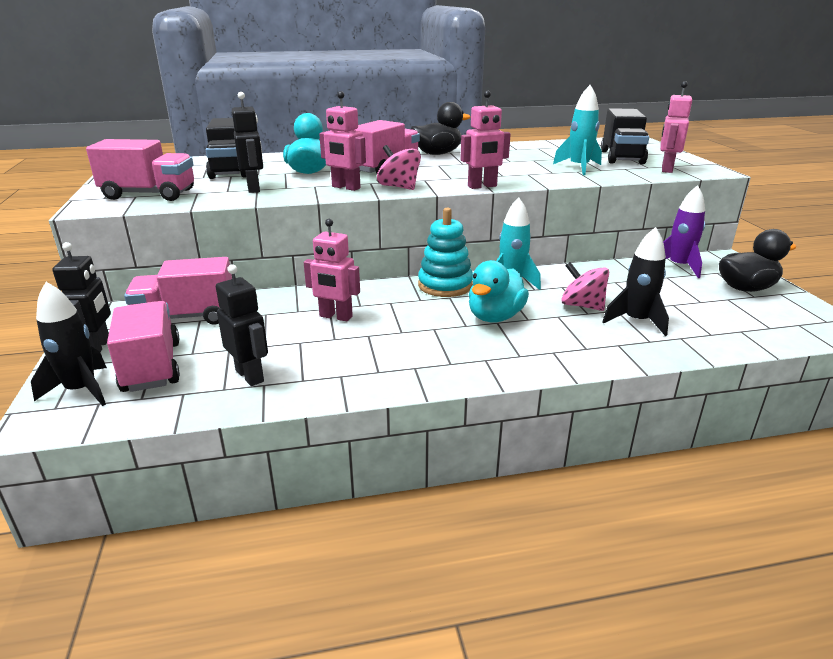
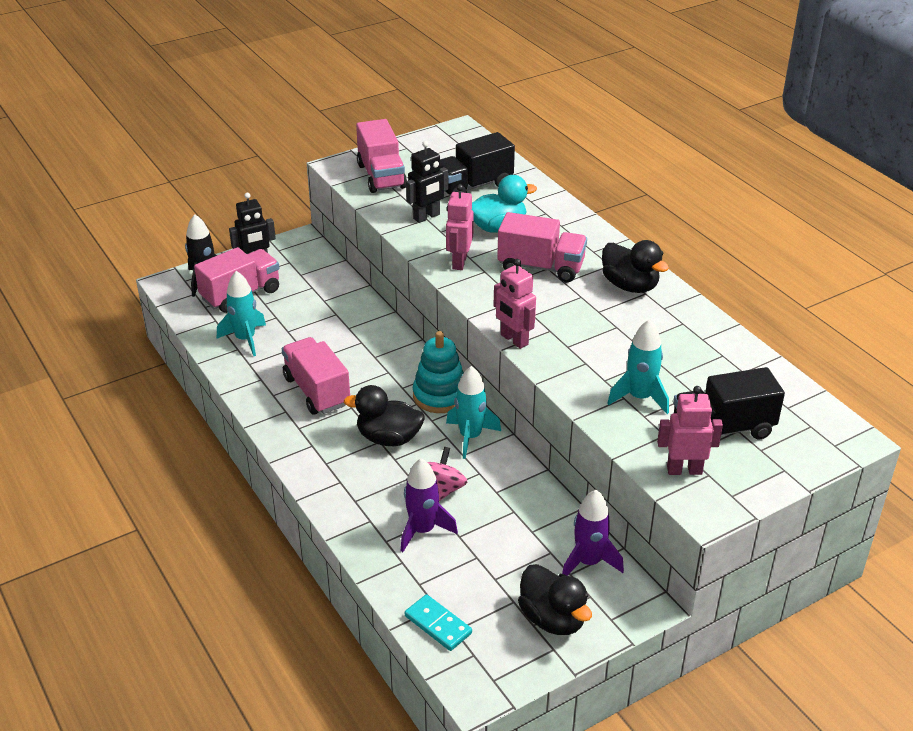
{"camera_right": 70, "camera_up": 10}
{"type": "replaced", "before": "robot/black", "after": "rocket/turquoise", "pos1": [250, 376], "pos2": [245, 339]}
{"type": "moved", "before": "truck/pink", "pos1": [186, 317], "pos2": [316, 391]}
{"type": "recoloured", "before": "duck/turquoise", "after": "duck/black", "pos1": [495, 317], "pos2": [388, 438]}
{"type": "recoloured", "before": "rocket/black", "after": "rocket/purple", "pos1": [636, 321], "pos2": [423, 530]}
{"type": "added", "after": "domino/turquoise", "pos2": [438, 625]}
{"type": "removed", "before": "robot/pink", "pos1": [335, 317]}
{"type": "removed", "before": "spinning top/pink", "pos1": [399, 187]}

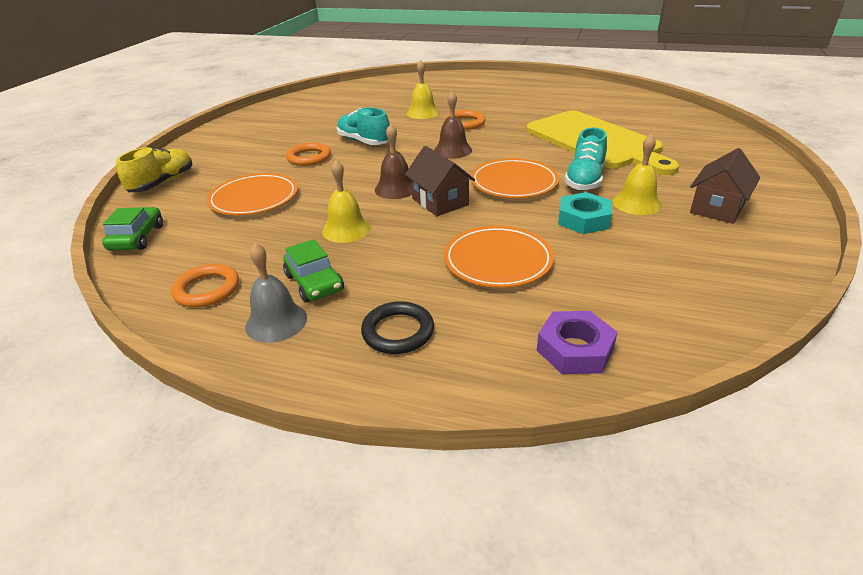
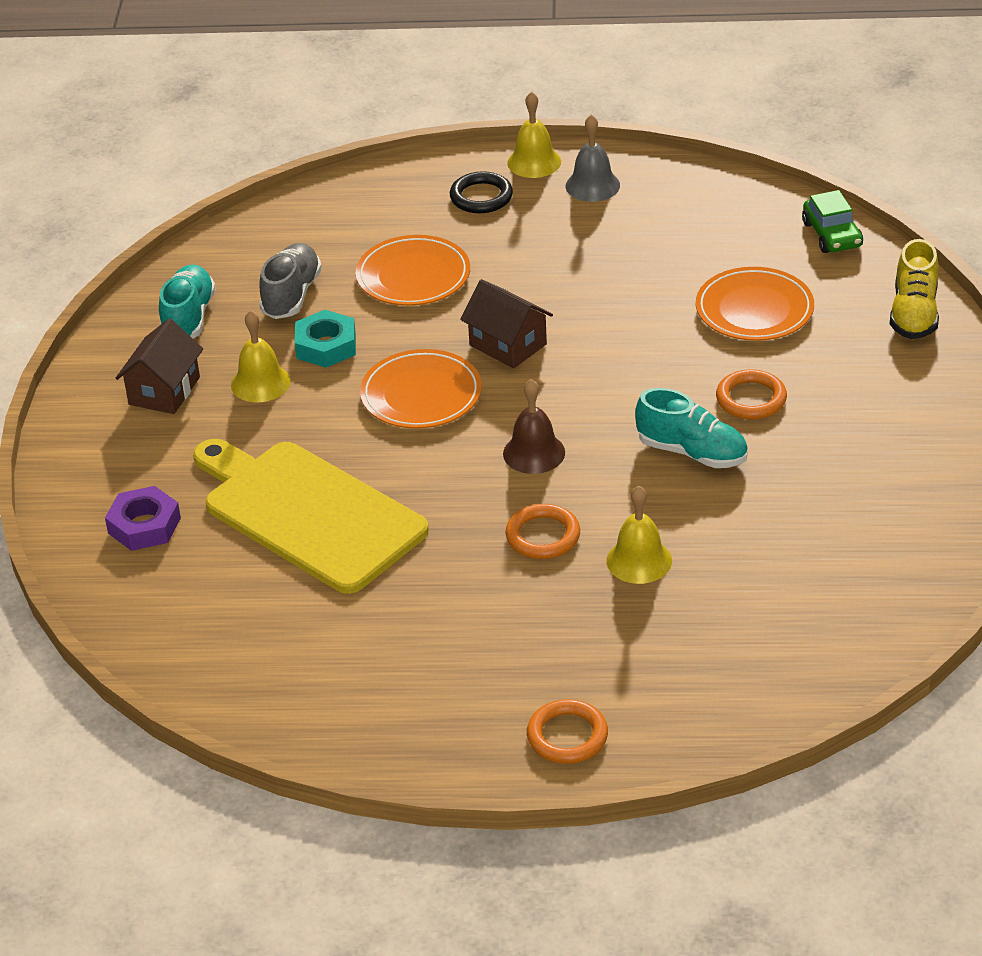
{"camera_right": 165, "camera_up": 5}
{"type": "moved", "before": "nut/purple", "pos1": [575, 349], "pos2": [144, 525]}
{"type": "moved", "before": "shoe/turquoise", "pos1": [585, 180], "pos2": [189, 318]}
{"type": "added", "after": "shoe/grey", "pos2": [291, 295]}
{"type": "moved", "before": "bell/yellow", "pos1": [346, 229], "pos2": [534, 162]}
{"type": "moved", "before": "ring/orange", "pos1": [207, 289], "pos2": [567, 736]}
{"type": "removed", "before": "car/green", "pos1": [314, 283]}
{"type": "removed", "before": "bell/brown", "pos1": [396, 188]}

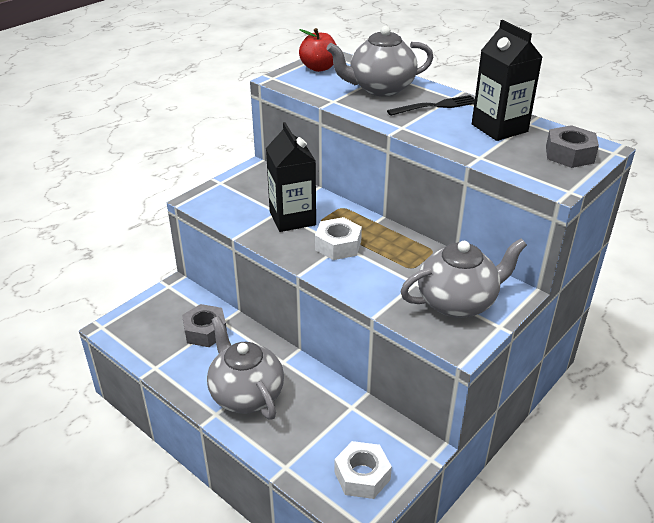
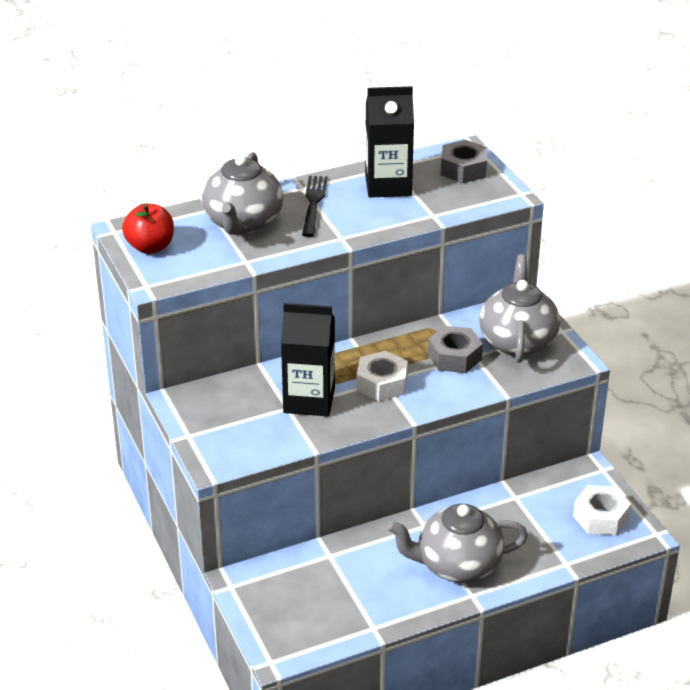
{"camera_right": -65, "camera_up": 0}
{"type": "moved", "before": "nut/grey", "pos1": [205, 331], "pos2": [454, 357]}

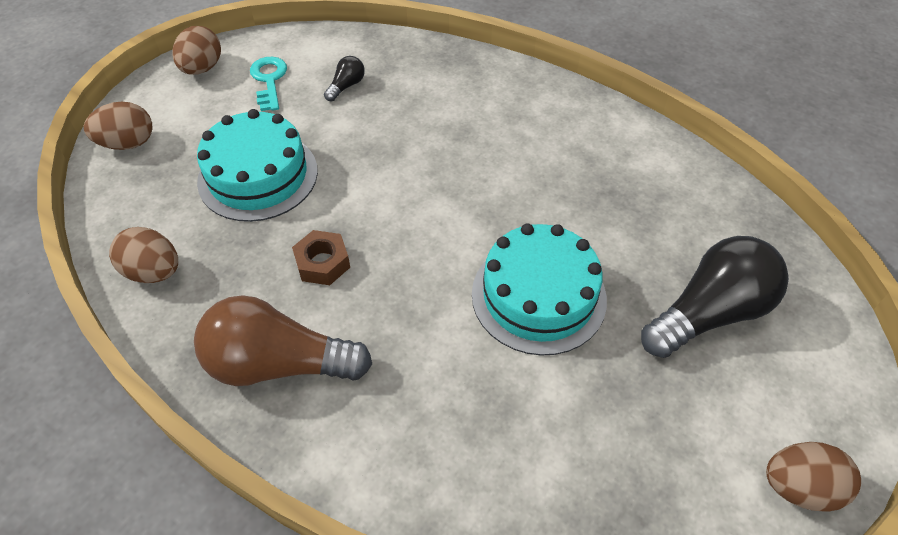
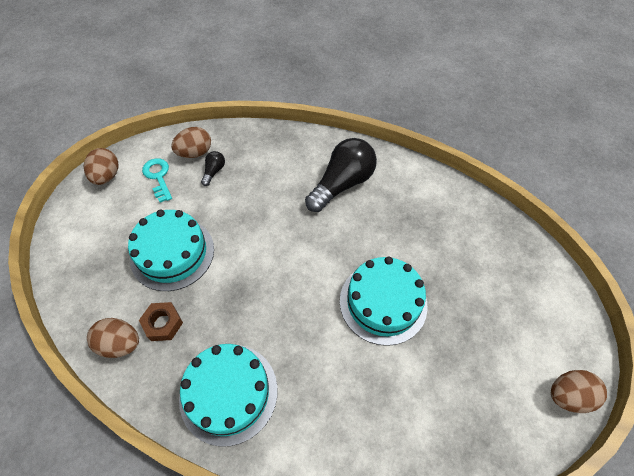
{"camera_right": -15, "camera_up": 5}
{"type": "moved", "before": "nut/brown", "pos1": [322, 263], "pos2": [163, 324]}
{"type": "moved", "before": "egg/brown", "pos1": [128, 143], "pos2": [195, 153]}
{"type": "replaced", "before": "light bulb/brown", "after": "cake/turquoise", "pos1": [278, 364], "pos2": [228, 393]}
{"type": "moved", "before": "light bulb/black", "pos1": [709, 313], "pos2": [342, 184]}

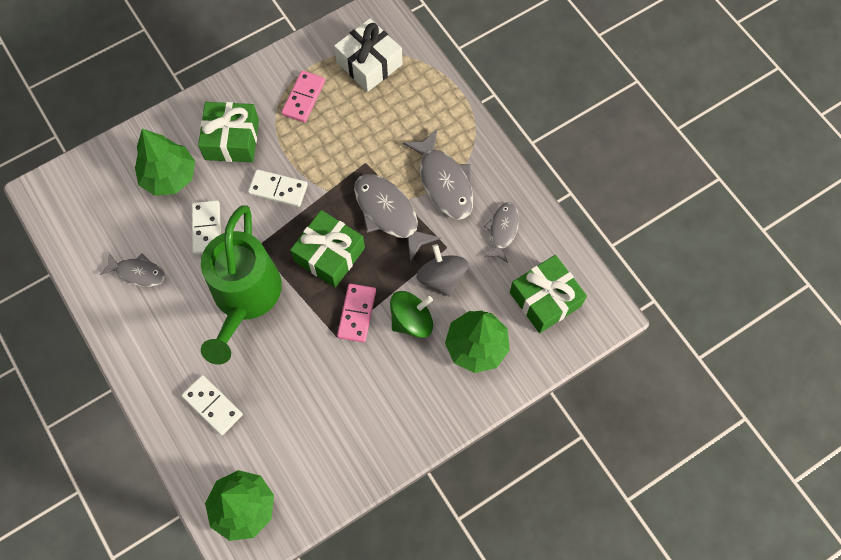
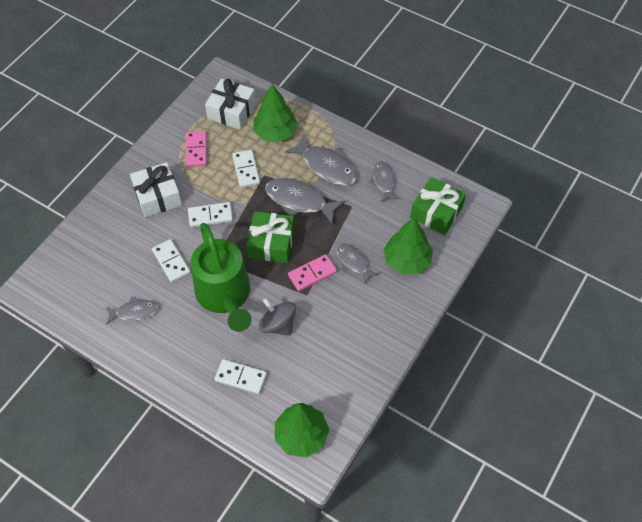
{"camera_right": -25, "camera_up": -10}
{"type": "recoloured", "before": "gift/green", "after": "gift/white", "pos1": [232, 139], "pos2": [158, 196]}
{"type": "added", "after": "domino/white", "pos2": [246, 170]}
{"type": "moved", "before": "tree/green", "pos1": [169, 176], "pos2": [275, 132]}
{"type": "moved", "before": "spinning top/grey", "pos1": [442, 277], "pos2": [278, 324]}
{"type": "turned", "before": "domino/pink", "pos1": [356, 313], "pos2": [312, 273], "turn": 75}
{"type": "replaced", "before": "spinning top/green", "after": "fish/grey", "pos1": [411, 320], "pos2": [353, 262]}

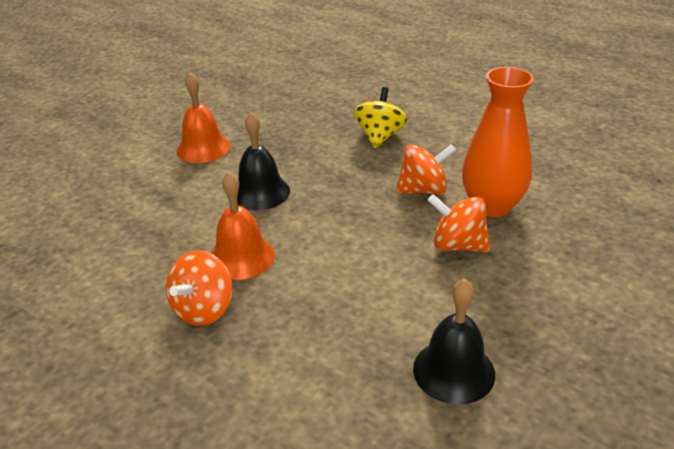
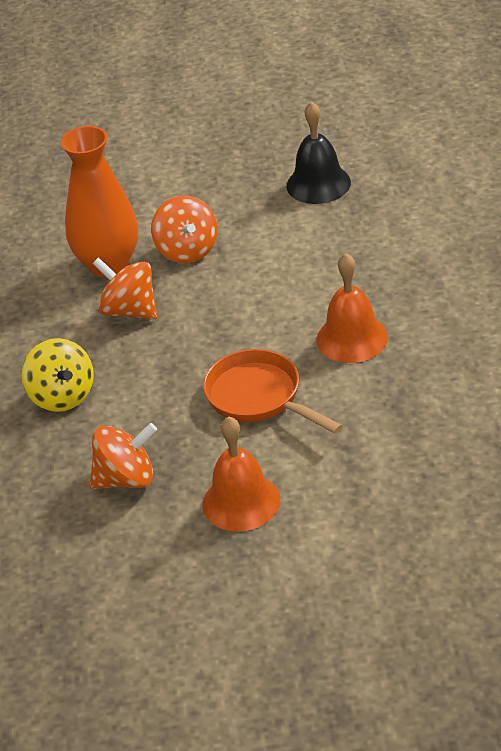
{"camera_right": -130, "camera_up": 5}
{"type": "turned", "before": "spinning top/yellow", "pos1": [379, 136], "pos2": [62, 396], "turn": -90}
{"type": "moved", "before": "spinning top/orange", "pos1": [203, 309], "pos2": [126, 479]}
{"type": "replaced", "before": "bell/black", "after": "pan/orange", "pos1": [260, 192], "pos2": [259, 397]}

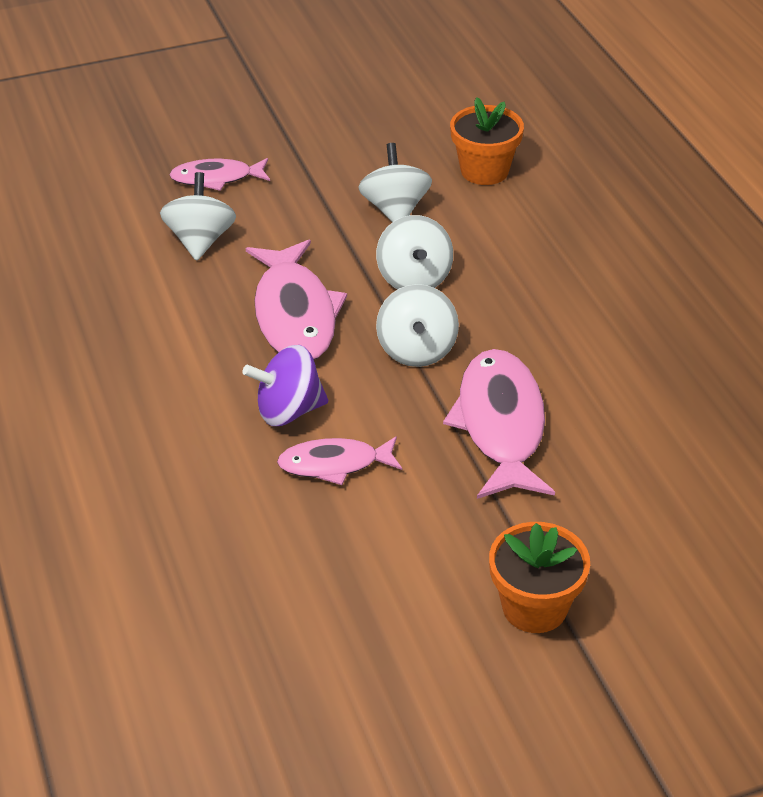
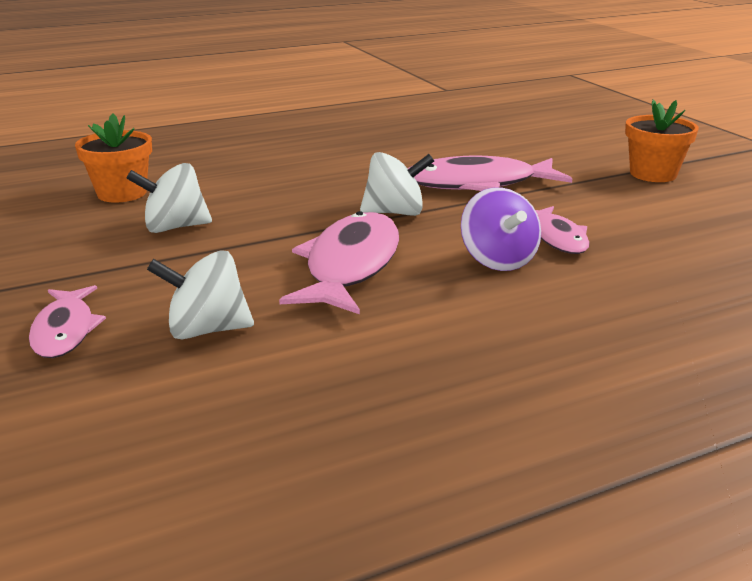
{"camera_right": -95, "camera_up": -15}
{"type": "turned", "before": "fish/pink", "pos1": [295, 314], "pos2": [350, 265], "turn": -60}
{"type": "removed", "before": "spinning top/white", "pos1": [414, 279]}

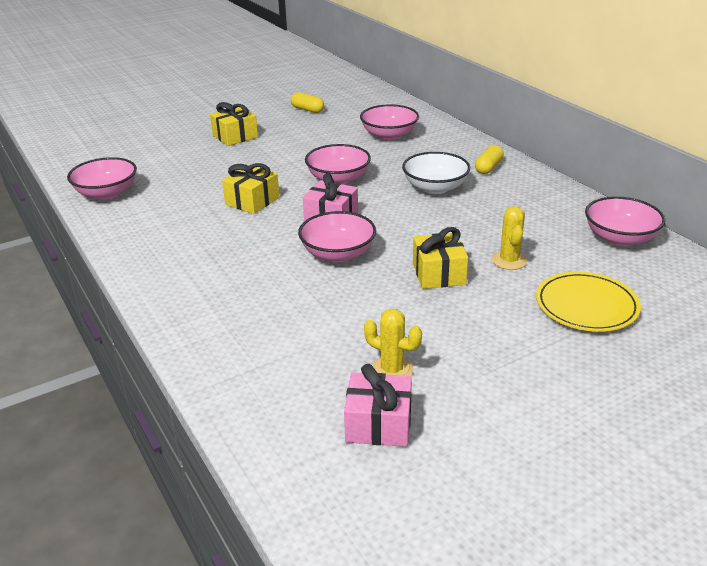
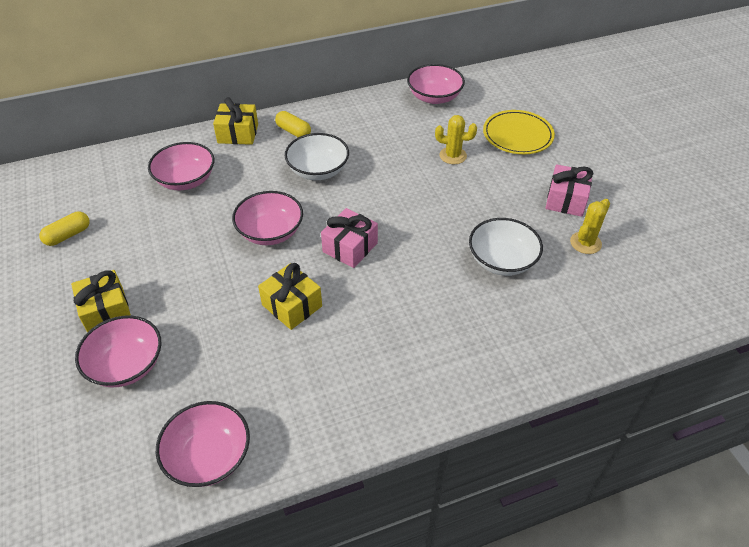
{"camera_right": -80, "camera_up": 15}
{"type": "moved", "before": "bowl/pink", "pos1": [338, 254], "pos2": [126, 365]}
{"type": "moved", "before": "gift/yellow", "pos1": [439, 274], "pos2": [238, 133]}
{"type": "added", "after": "bowl/white", "pos2": [502, 260]}
{"type": "moved", "before": "gift/pink", "pos1": [378, 424], "pos2": [566, 200]}

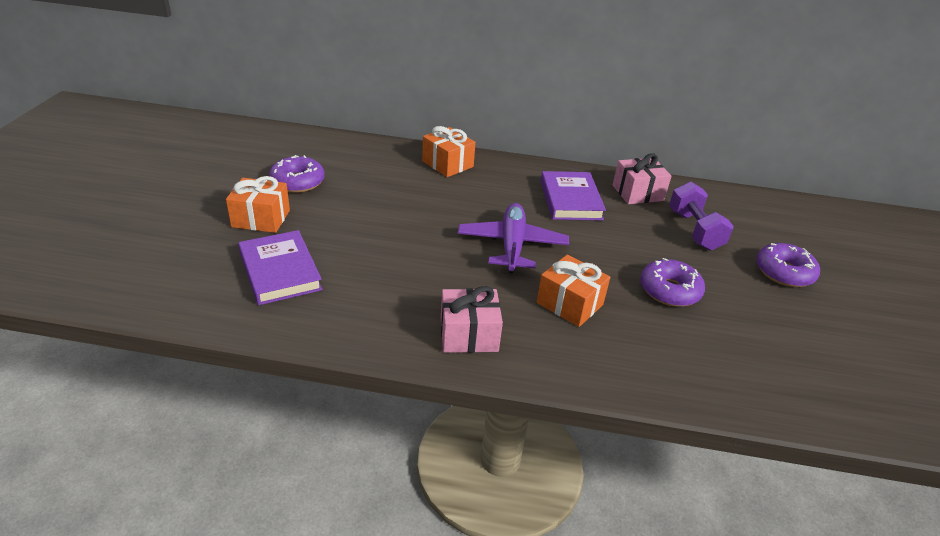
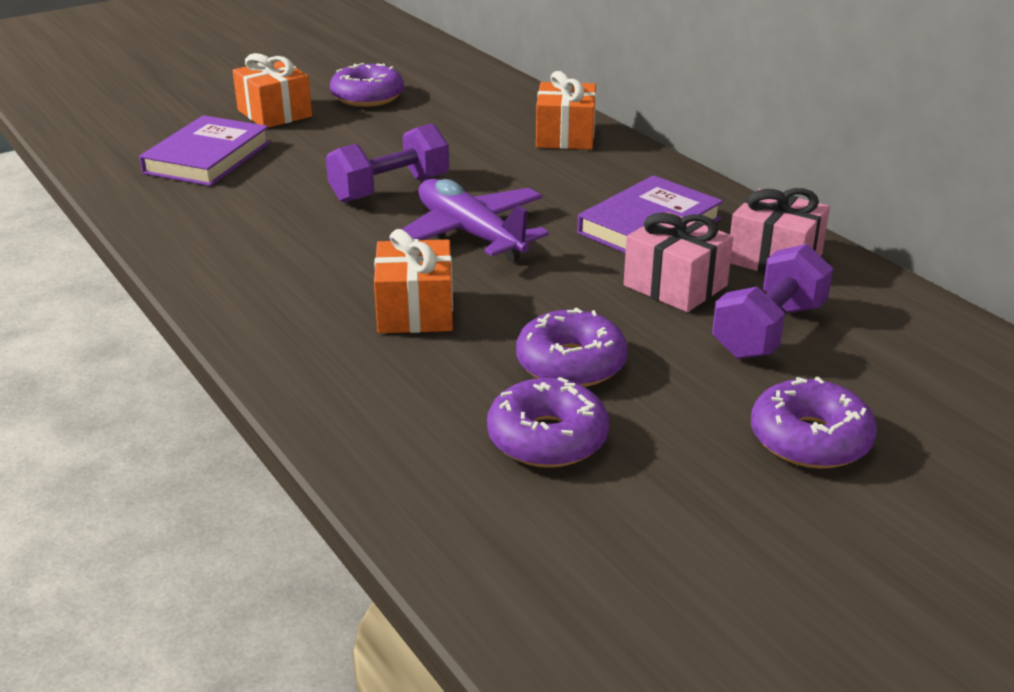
{"camera_right": 50, "camera_up": -5}
{"type": "added", "after": "dumbbell/purple", "pos2": [390, 189]}
{"type": "turned", "before": "plane/purple", "pos1": [512, 245], "pos2": [470, 234], "turn": -90}
{"type": "added", "after": "donut/purple", "pos2": [547, 438]}
{"type": "moved", "before": "gift/pink", "pos1": [469, 335], "pos2": [675, 285]}

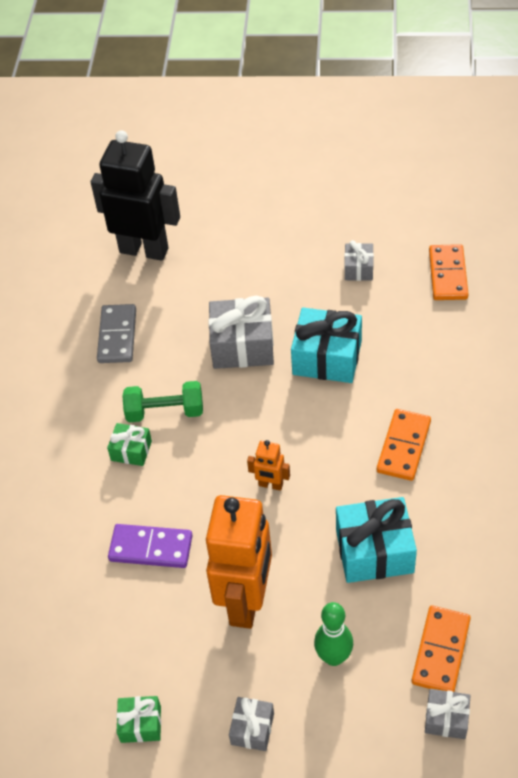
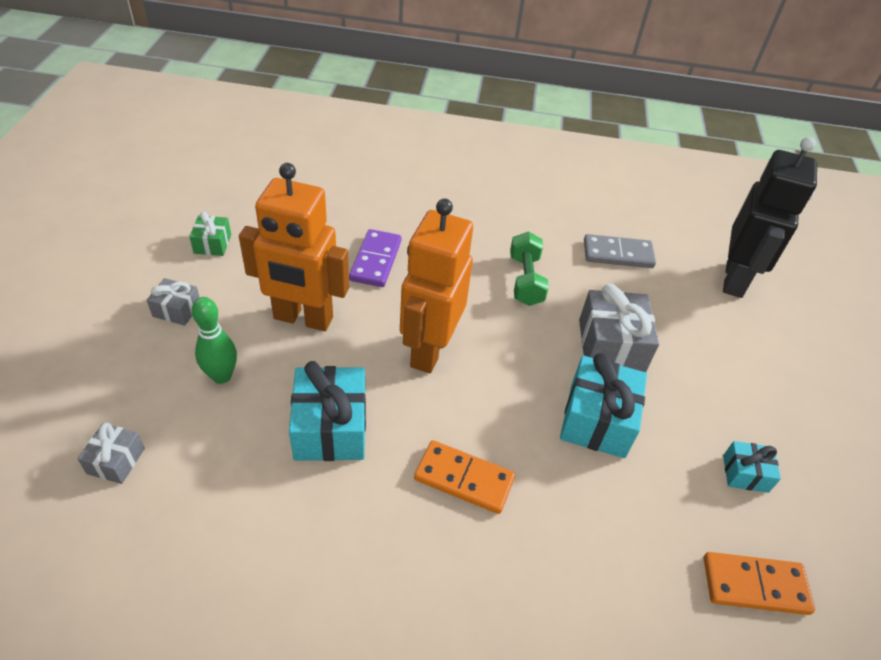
{"camera_right": 85, "camera_up": -5}
{"type": "resized", "before": "robot/orange", "pos1": [270, 485], "pos2": [429, 350], "scale": 2.33}
{"type": "recoloured", "before": "gift/grey", "after": "gift/turquoise", "pos1": [358, 269], "pos2": [745, 473]}
{"type": "removed", "before": "gift/green", "pos1": [131, 451]}
{"type": "removed", "before": "domino/orange", "pos1": [441, 651]}

